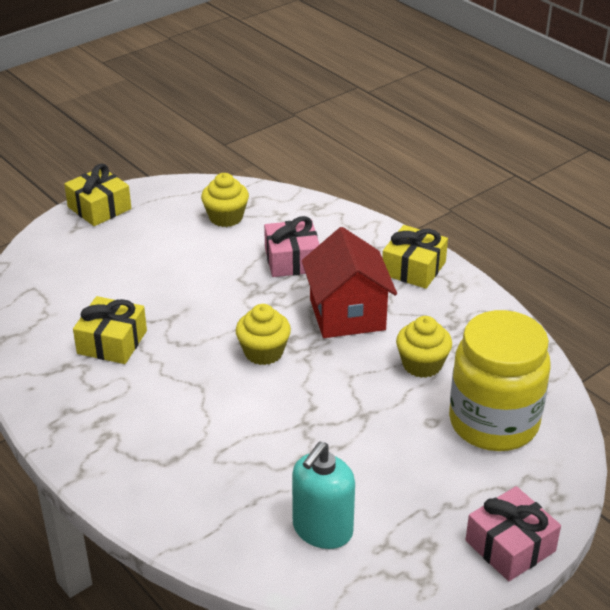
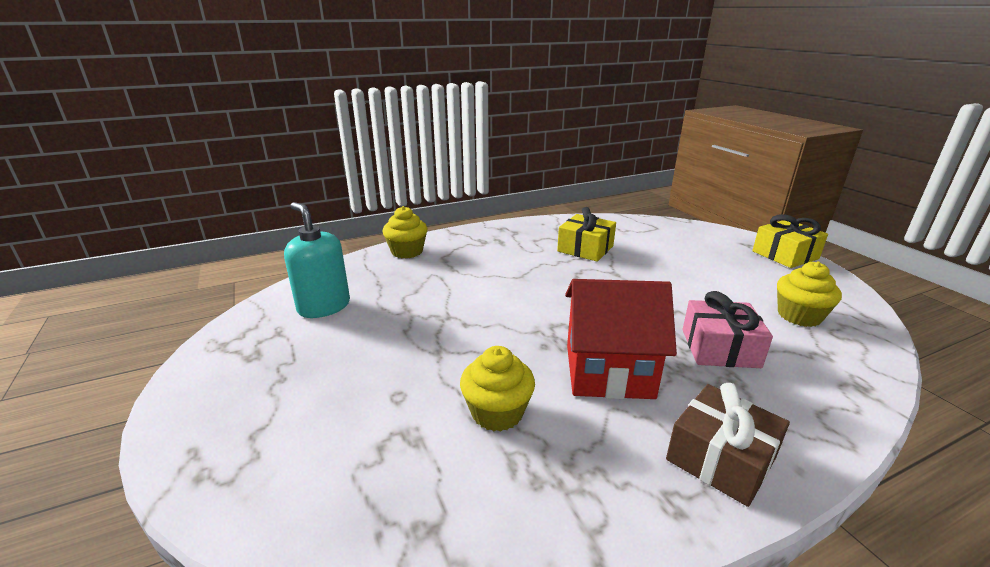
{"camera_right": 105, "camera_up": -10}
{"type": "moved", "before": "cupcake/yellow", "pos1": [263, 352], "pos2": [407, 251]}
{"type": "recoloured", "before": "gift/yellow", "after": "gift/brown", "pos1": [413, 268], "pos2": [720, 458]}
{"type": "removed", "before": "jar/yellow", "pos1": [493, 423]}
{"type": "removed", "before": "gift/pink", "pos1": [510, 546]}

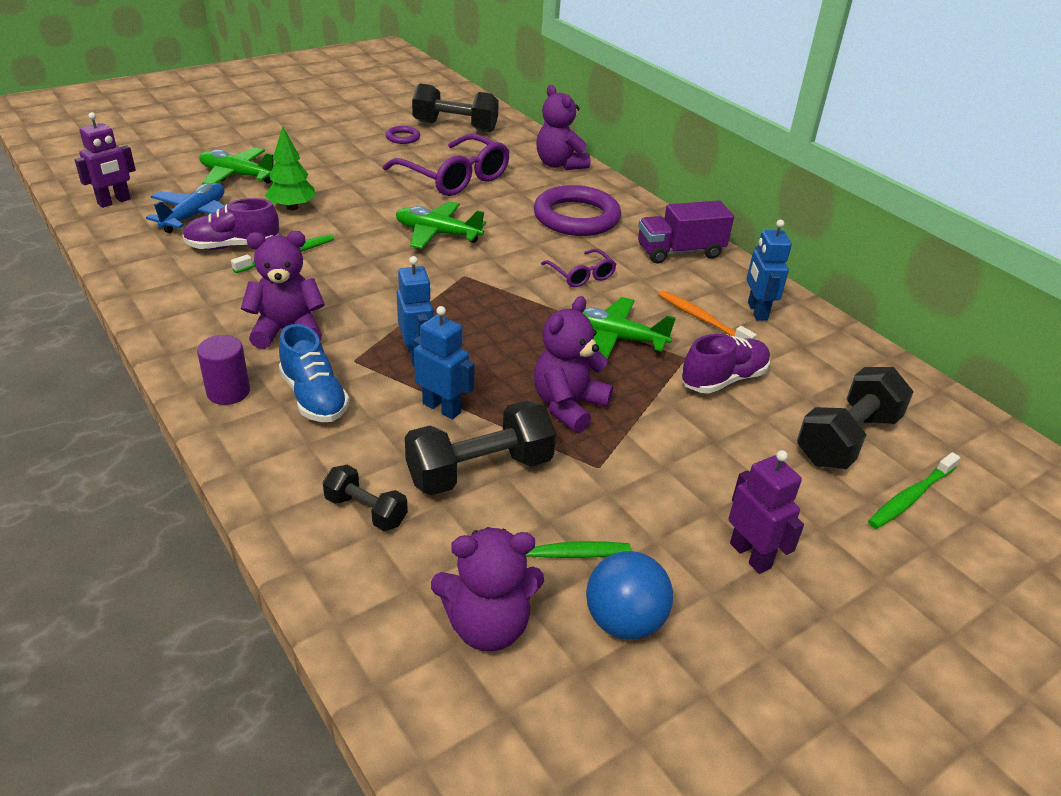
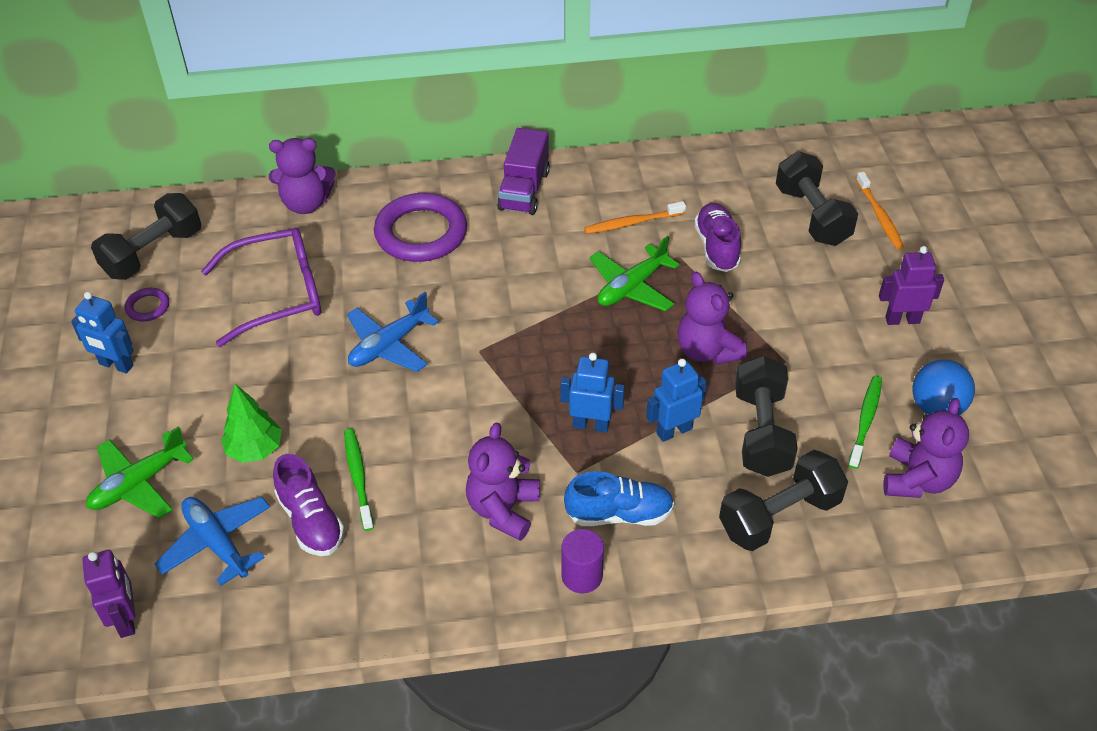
{"camera_right": -60, "camera_up": 10}
{"type": "moved", "before": "robot/blue", "pos1": [757, 311], "pos2": [116, 365]}
{"type": "turned", "before": "shoe/purple", "pos1": [233, 246], "pos2": [310, 521], "turn": -45}
{"type": "recoloured", "before": "plane/green", "after": "plane/blue", "pos1": [437, 234], "pos2": [389, 345]}
{"type": "resized", "before": "dumbbell/black", "pos1": [366, 511], "pos2": [779, 516], "scale": 1.78}
{"type": "recoloured", "before": "toothbrush/green", "after": "toothbrush/orange", "pos1": [910, 497], "pos2": [879, 216]}
{"type": "removed", "before": "glasses/purple", "pos1": [581, 275]}

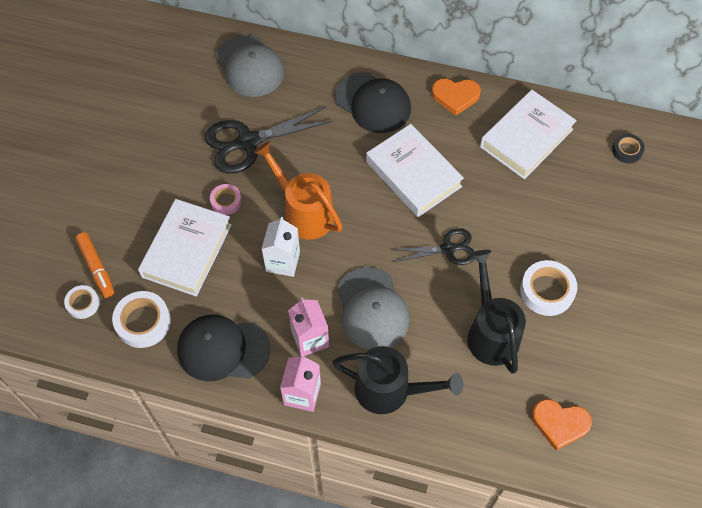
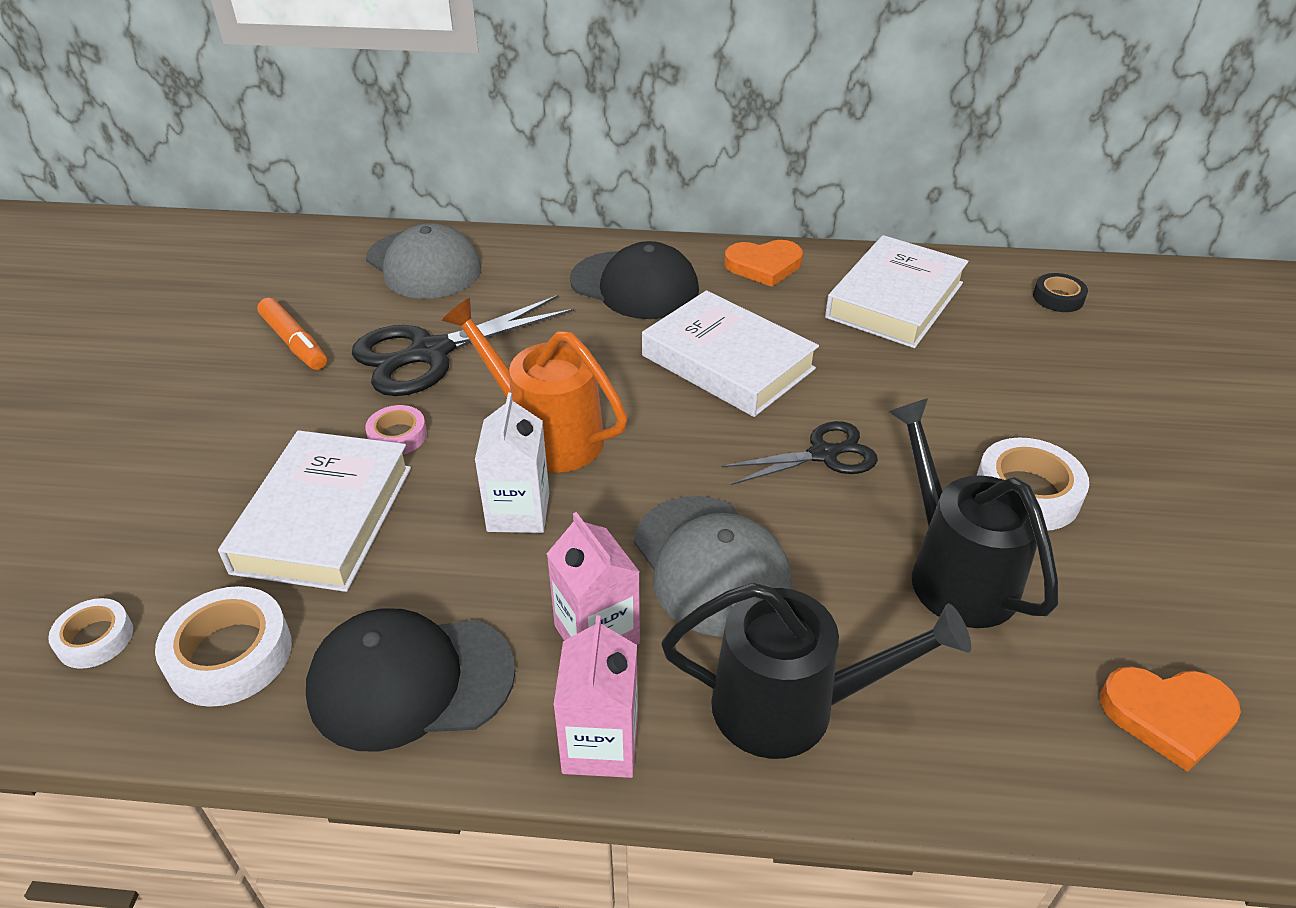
{"camera_right": -10, "camera_up": -20}
{"type": "moved", "before": "marker/orange", "pos1": [96, 268], "pos2": [294, 343]}

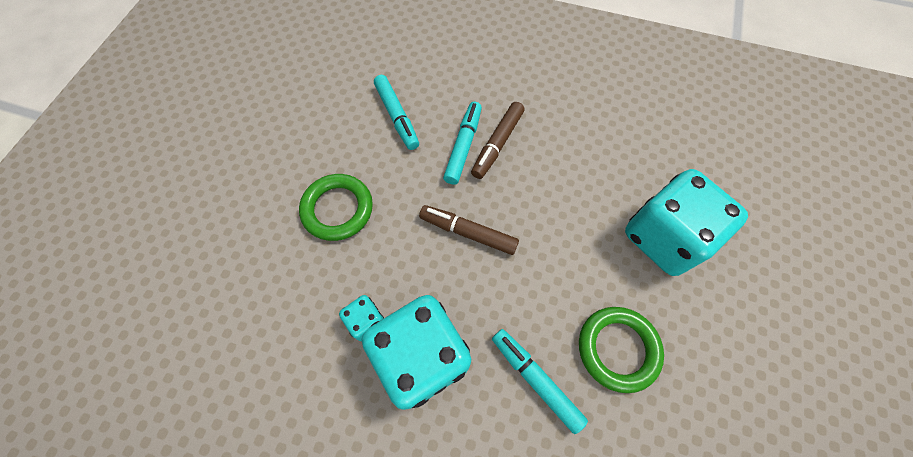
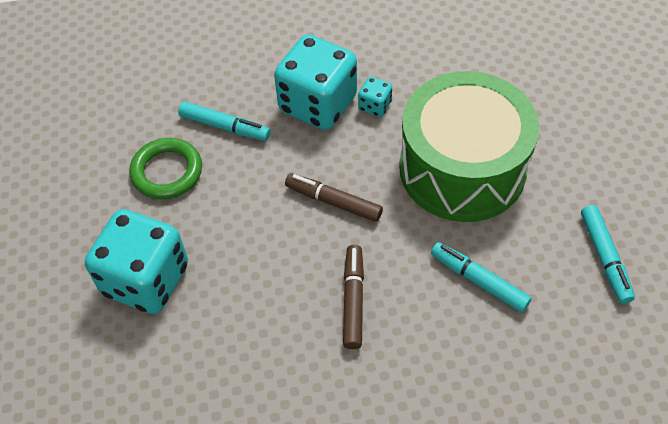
{"camera_right": 155, "camera_up": -10}
{"type": "turned", "before": "marker/brown", "pos1": [468, 232], "pos2": [333, 202], "turn": -150}
{"type": "replaced", "before": "ring/green", "after": "drum/green", "pos1": [337, 209], "pos2": [462, 168]}
{"type": "moved", "before": "marker/turquoise", "pos1": [463, 146], "pos2": [605, 258]}

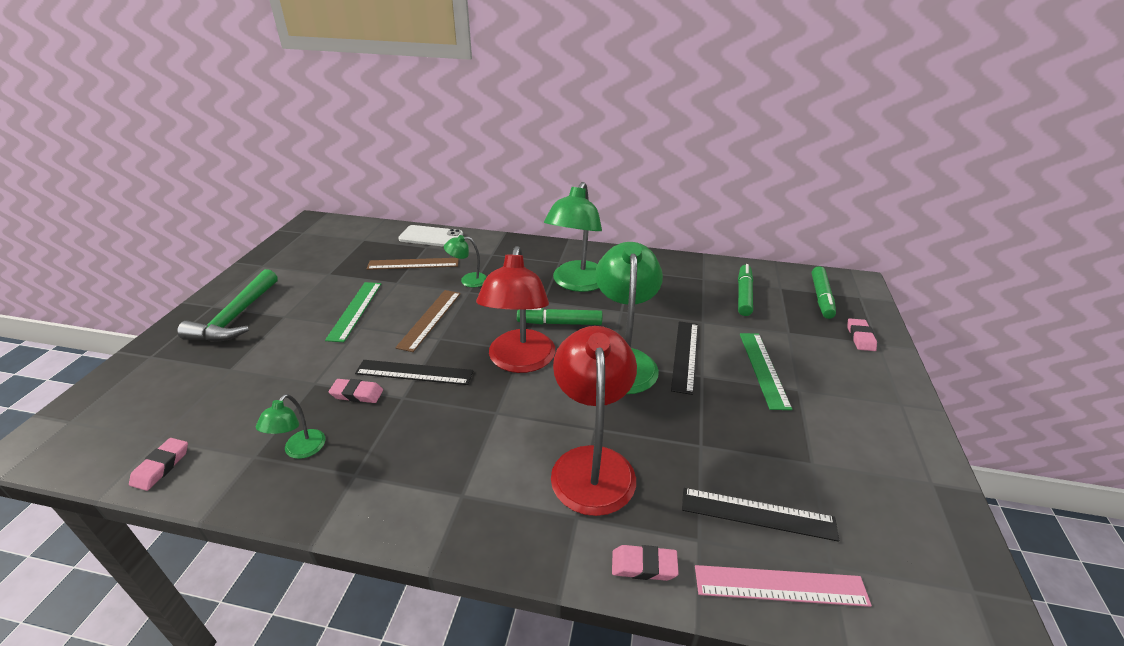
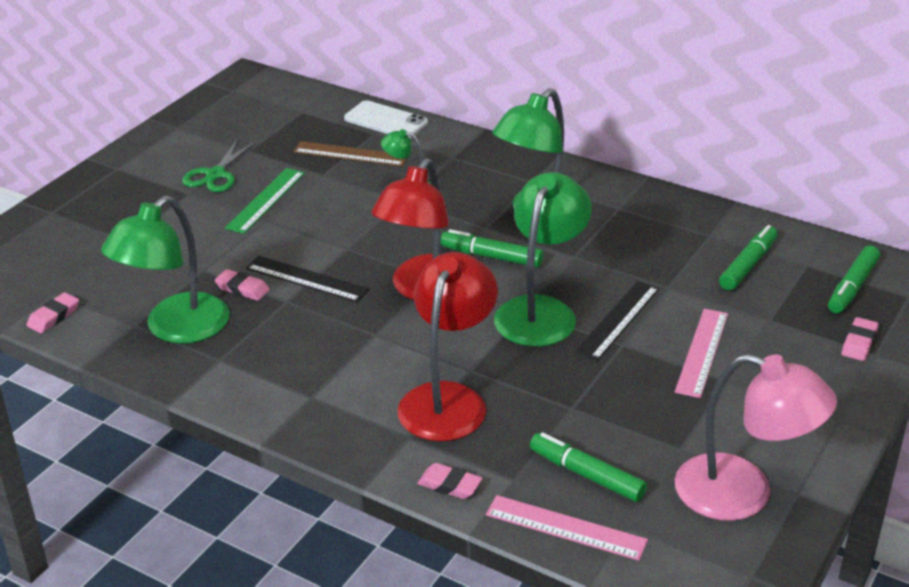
{"camera_right": 20, "camera_up": 0}
{"type": "resized", "before": "lamp/green", "pos1": [300, 450], "pos2": [175, 329], "scale": 2.1}
{"type": "added", "after": "scissors/green", "pos2": [215, 175]}
{"type": "replaced", "before": "ruler/black", "after": "marker/green", "pos1": [757, 514], "pos2": [586, 475]}
{"type": "recoloured", "before": "ruler/green", "after": "ruler/pink", "pos1": [763, 369], "pos2": [701, 352]}
{"type": "added", "after": "lamp/pink", "pos2": [743, 494]}
{"type": "removed", "before": "hammer/green", "pos1": [236, 317]}
{"type": "removed", "before": "ruler/brown", "pos1": [430, 319]}

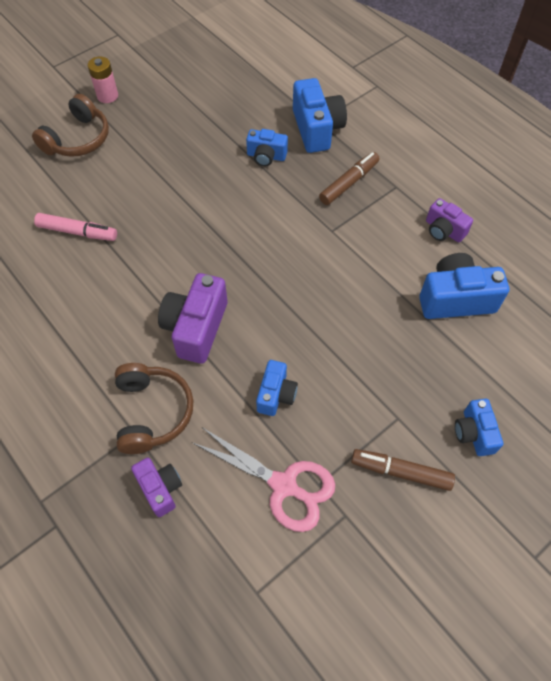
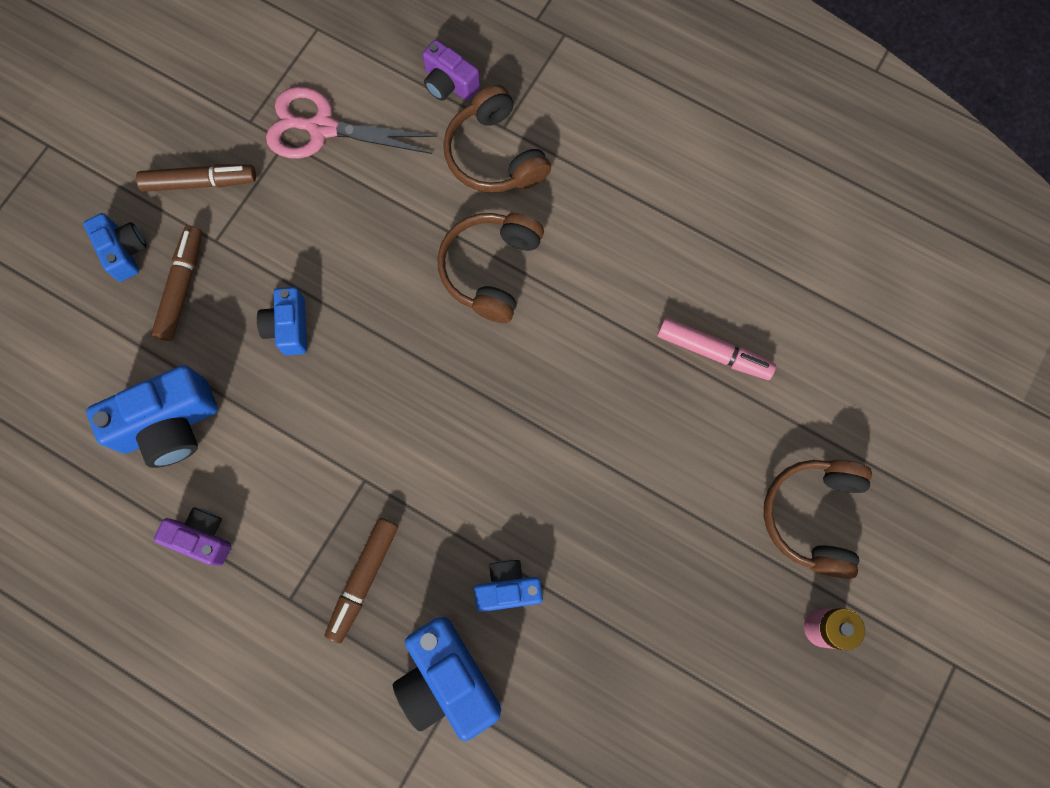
{"camera_right": 160, "camera_up": 15}
{"type": "added", "after": "marker/brown", "pos2": [182, 287]}
{"type": "moved", "before": "camera/blue", "pos1": [276, 394], "pos2": [289, 327]}
{"type": "replaced", "before": "camera/purple", "after": "headphones/brown", "pos1": [196, 328], "pos2": [490, 269]}
{"type": "turned", "before": "marker/pink", "pos1": [78, 232], "pos2": [713, 352], "turn": -150}

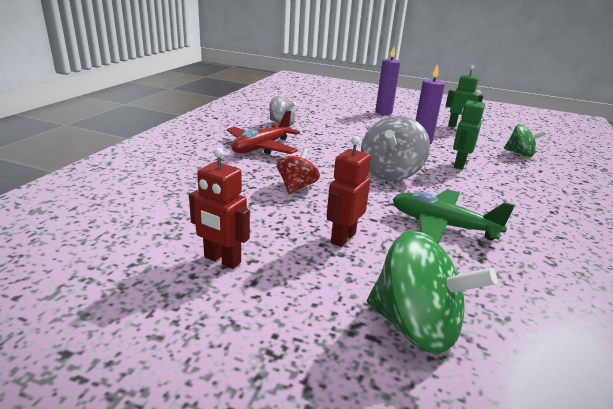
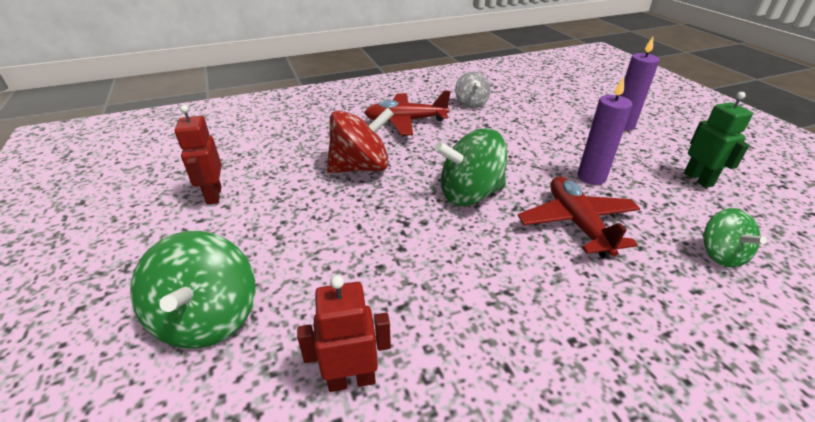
{"camera_right": 50, "camera_up": 10}
{"type": "moved", "before": "robot/red", "pos1": [342, 238], "pos2": [351, 379]}
{"type": "resized", "before": "spinning top/red", "pos1": [296, 187], "pos2": [361, 167], "scale": 1.64}
{"type": "recoloured", "before": "spinning top/grey", "after": "spinning top/green", "pos1": [390, 173], "pos2": [469, 194]}
{"type": "replaced", "before": "robot/green", "after": "plane/red", "pos1": [459, 164], "pos2": [577, 223]}
{"type": "removed", "before": "plane/green", "pos1": [442, 225]}

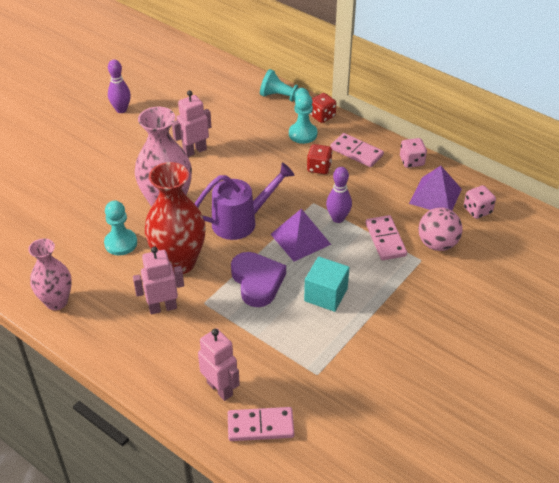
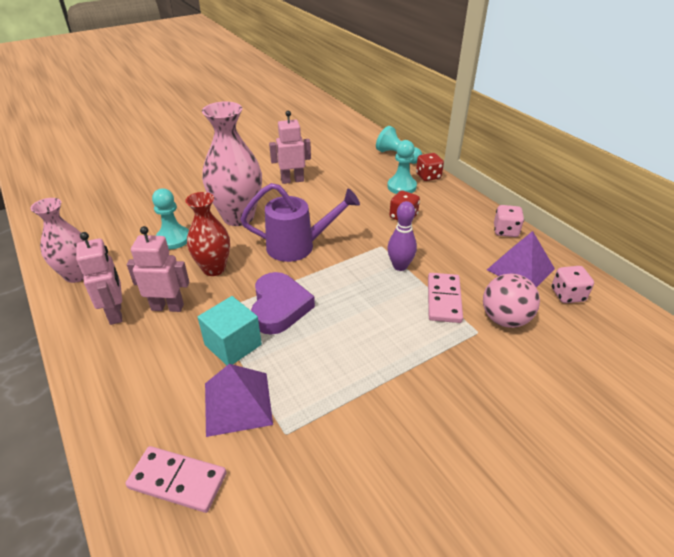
{"camera_right": 20, "camera_up": -5}
{"type": "moved", "before": "robot/pink", "pos1": [220, 388], "pos2": [116, 313]}
{"type": "resized", "before": "vase/red", "pos1": [179, 262], "pos2": [214, 268], "scale": 0.65}
{"type": "moved", "before": "cube/turquoise", "pos1": [326, 295], "pos2": [233, 345]}
{"type": "moved", "before": "pyramid/purple", "pos1": [300, 239], "pos2": [237, 403]}
{"type": "removed", "before": "bowling pin/purple", "pos1": [121, 109]}
{"type": "removed", "before": "domino/pink", "pos1": [356, 152]}

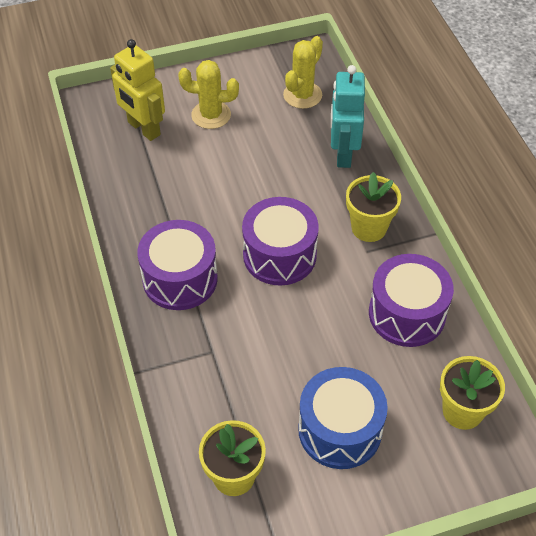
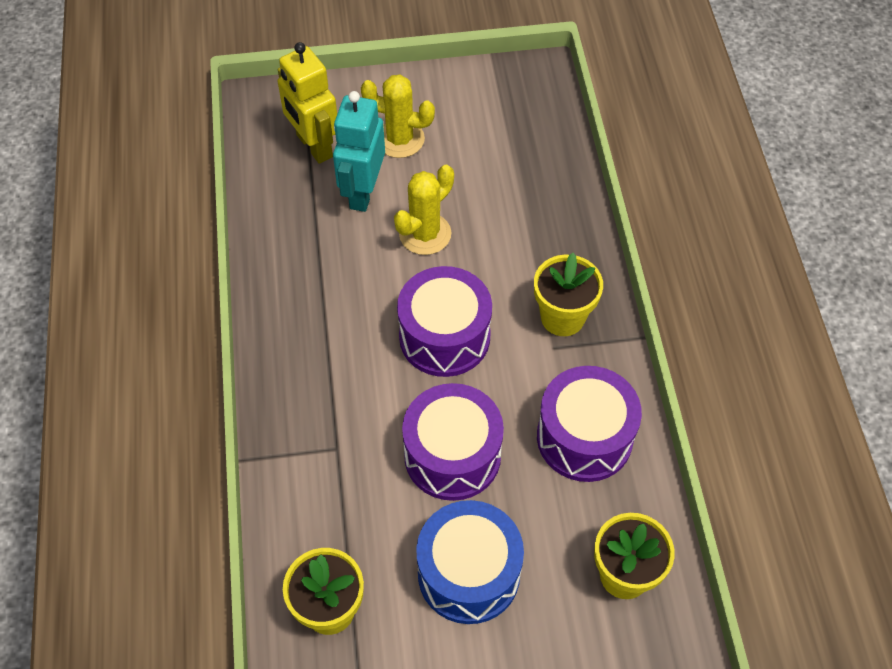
{"camera_right": 10, "camera_up": 5}
{"type": "moved", "before": "robot/turquoise", "pos1": [343, 154], "pos2": [362, 192]}
{"type": "moved", "before": "cactus/yellow", "pos1": [302, 95], "pos2": [425, 234]}
{"type": "moved", "before": "drum/purple", "pos1": [180, 279], "pos2": [452, 455]}

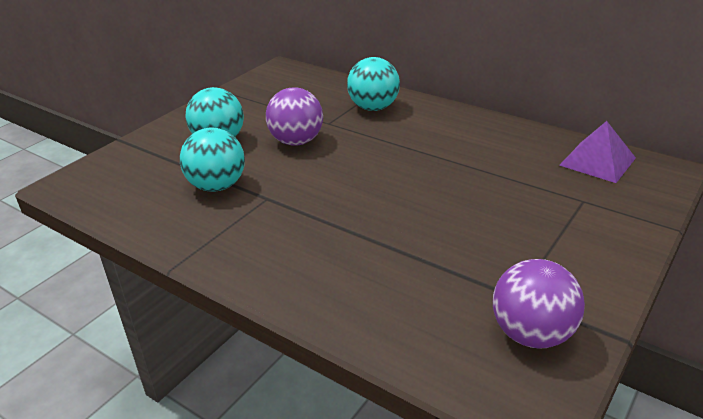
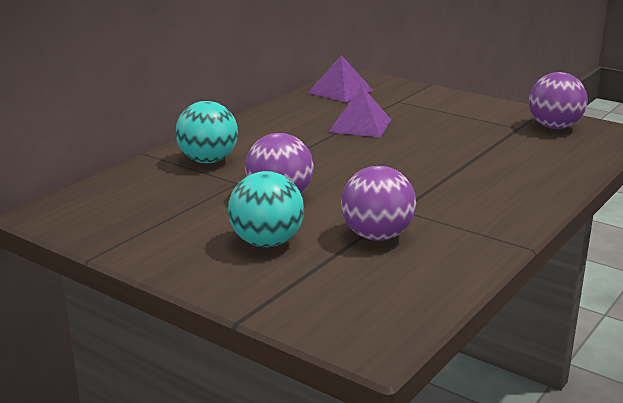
{"camera_right": -90, "camera_up": -10}
{"type": "added", "after": "pyramid/purple", "pos2": [360, 125]}
{"type": "recoloured", "before": "ball/turquoise", "after": "ball/purple", "pos1": [217, 186], "pos2": [377, 236]}

